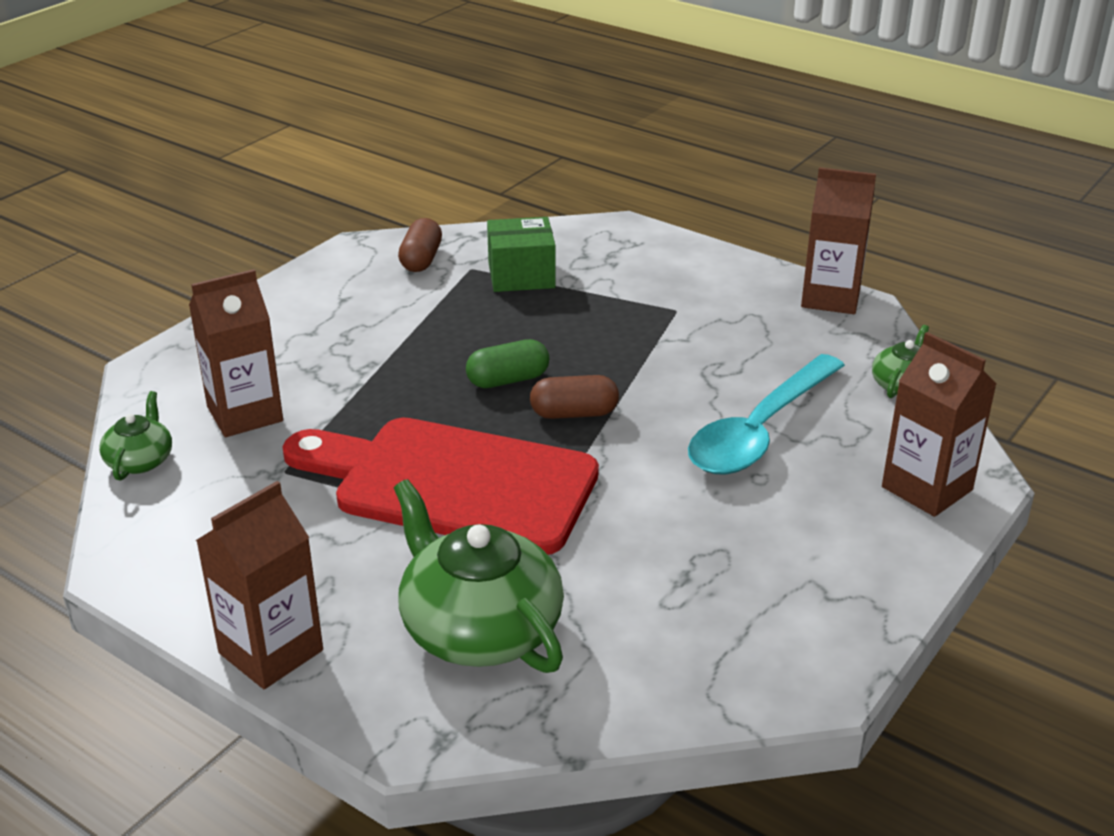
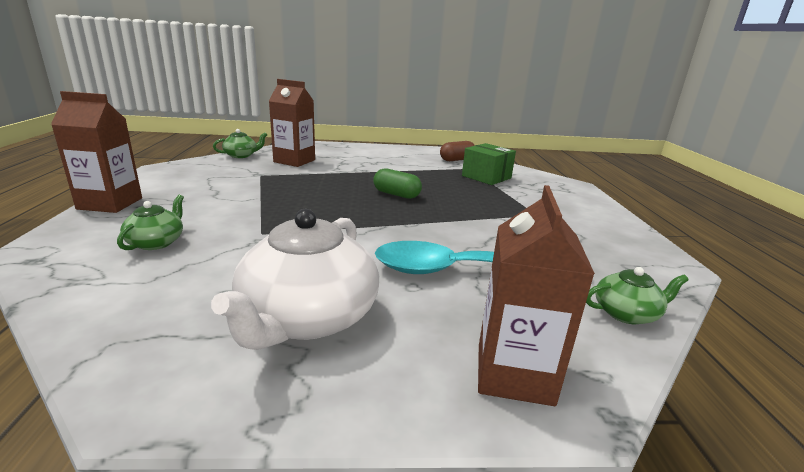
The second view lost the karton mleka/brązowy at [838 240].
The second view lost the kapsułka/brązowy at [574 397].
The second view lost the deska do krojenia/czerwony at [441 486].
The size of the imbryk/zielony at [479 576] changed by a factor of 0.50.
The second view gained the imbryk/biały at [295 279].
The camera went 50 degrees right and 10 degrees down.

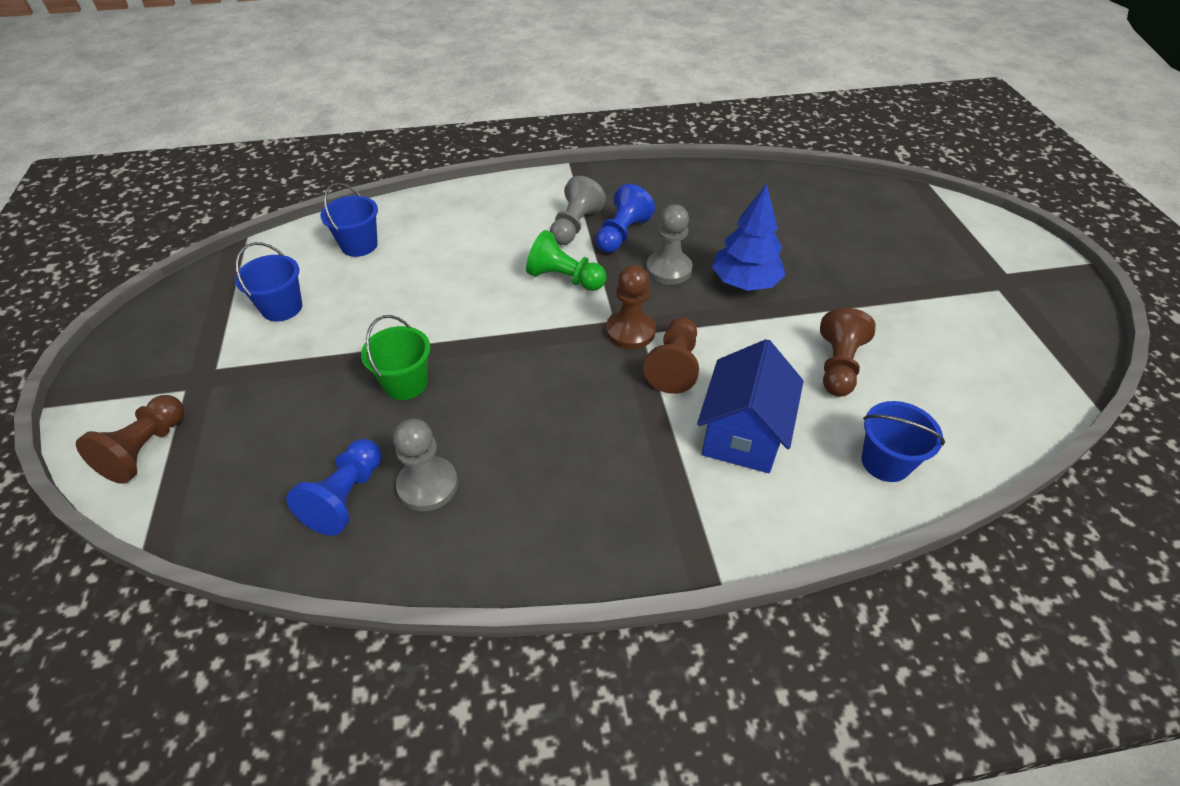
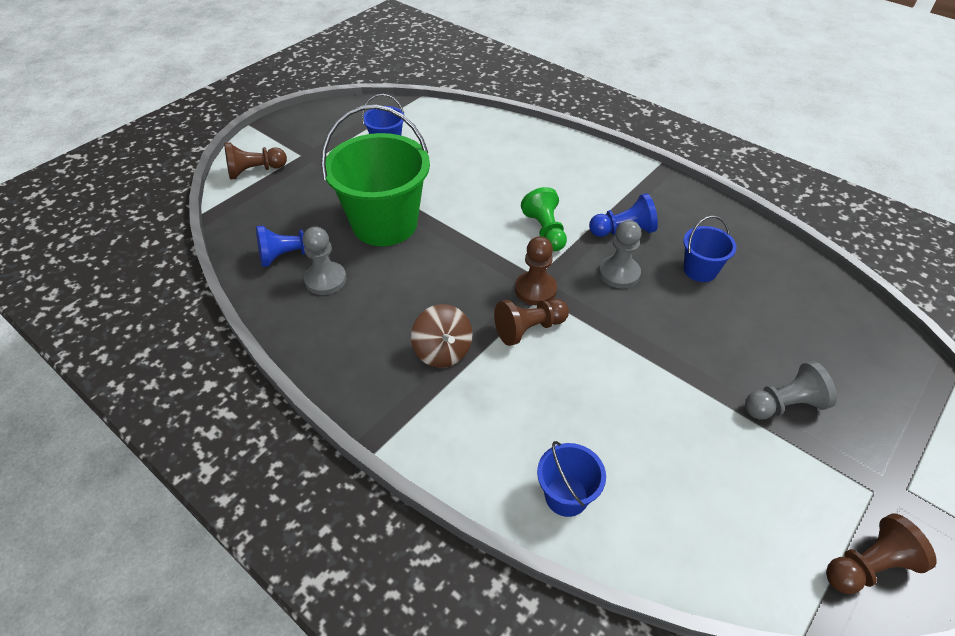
The pionek/szary ended up elsewhere, having gone from [578 210] to [791 390].
The wiadro/niebieski ended up elsewhere, having gone from [349 220] to [710 249].
The second view lost the drzewko/niebieski at [748 237].
The pionek/brązowy ended up elsewhere, having gone from [848 352] to [881 553].
The size of the wiadro/zielony at [396 357] changed by a factor of 2.11.
The second view lost the domek/niebieski at [750 406].
The second view gained the bączek/brązowy at [441 336].
The camera went 50 degrees right and 0 degrees up.

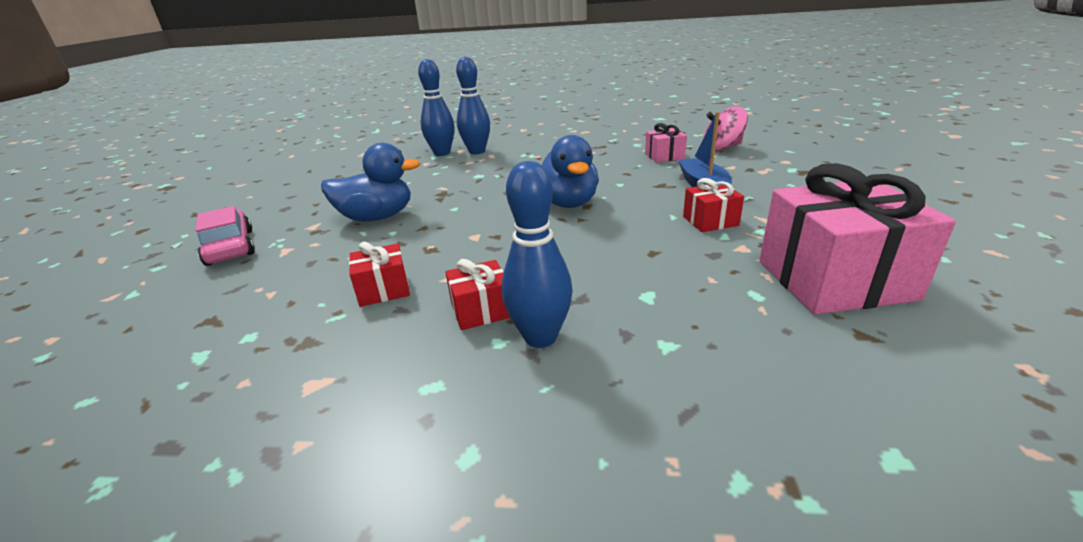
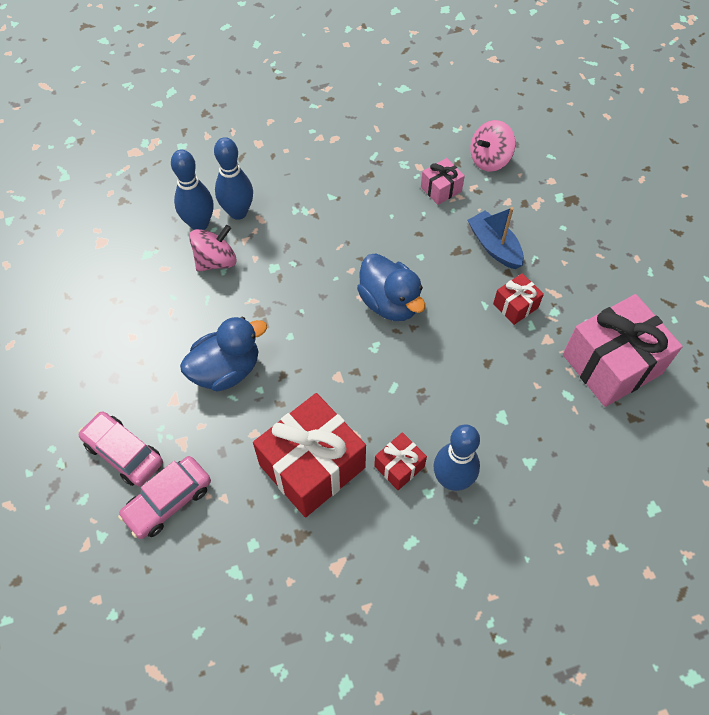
The size of the prezent/czerwony at [379 274] changed by a factor of 2.11.
The second view gained the bączek/różowy at [213 248].
The second view gained the samochód/różowy at [164 497].
The camera went 25 degrees left and 30 degrees up.

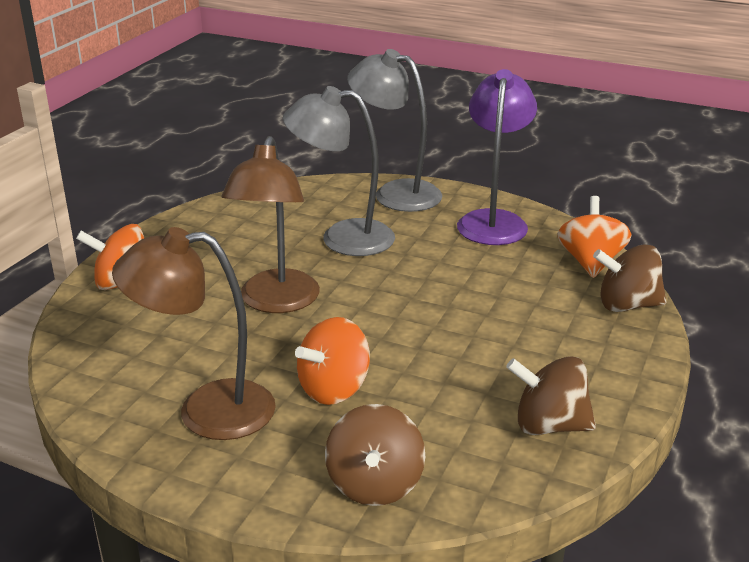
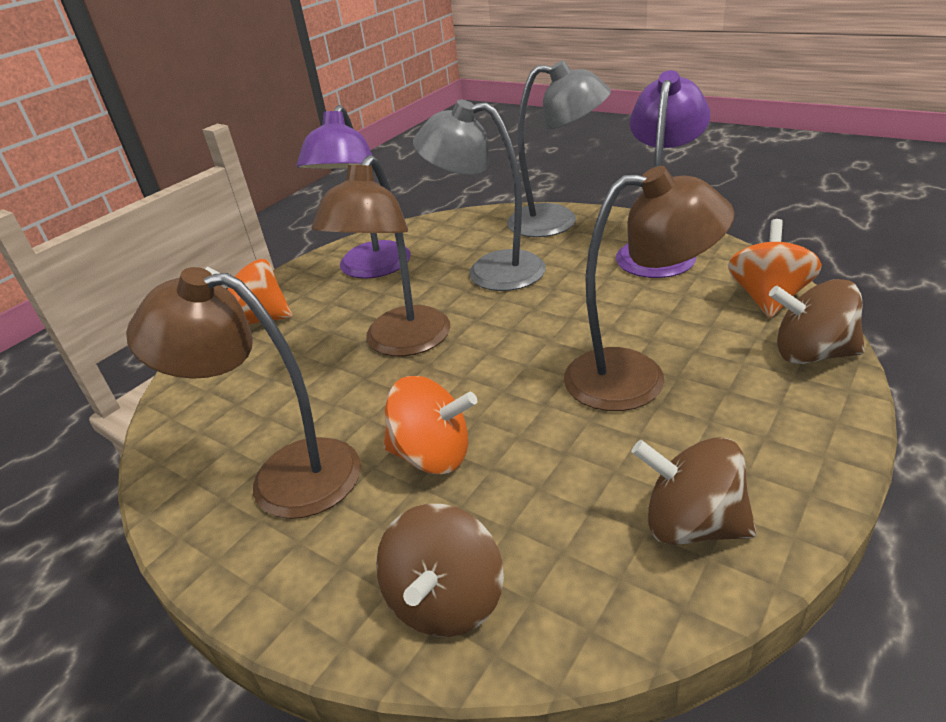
The lampka/szary at [394 130] ended up facing another way, 150 degrees clockwise from before.
The bączek/pomarańczowy at [332 361] ended up facing another way, 135 degrees counterclockwise from before.
The second view gained the lampka/fioletowy at [354 192].
The second view gained the lampka/brązowy at [649 288].
The camera went 15 degrees right and 5 degrees up.

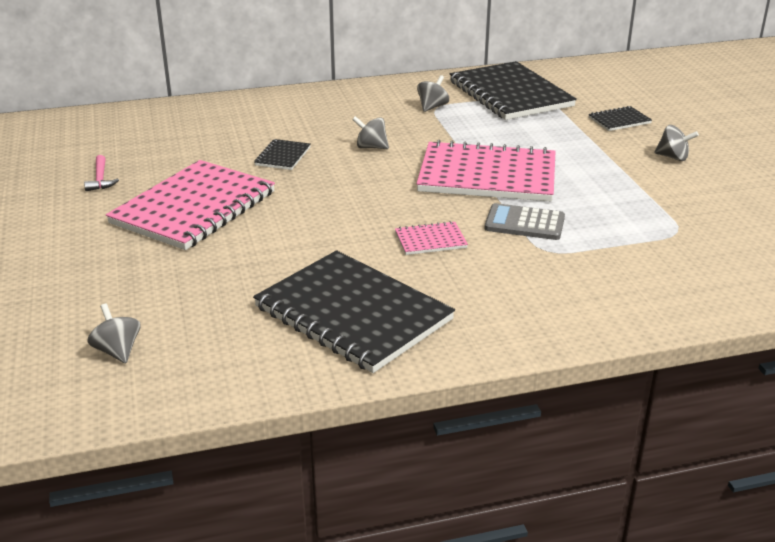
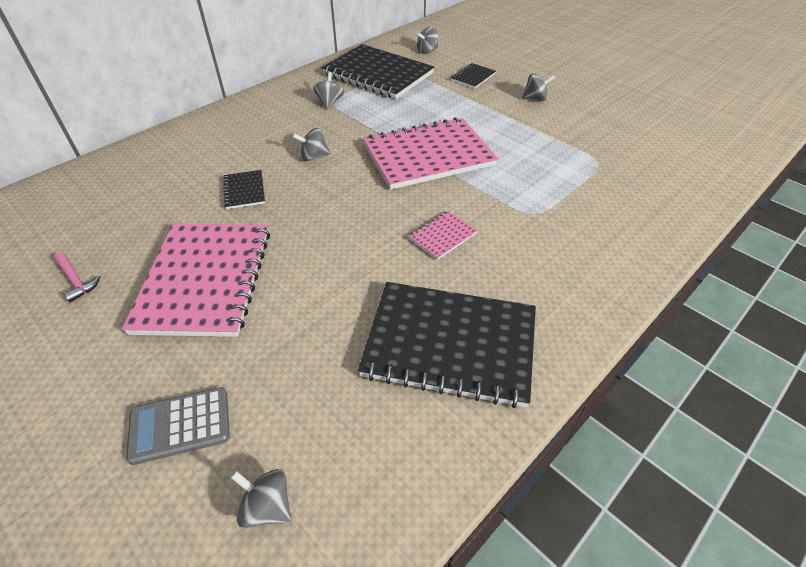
The kalkulator/szary ended up elsewhere, having gone from [525 221] to [178 426].
The second view gained the bączek/szary at [427 40].
The camera went 30 degrees left and 15 degrees up.

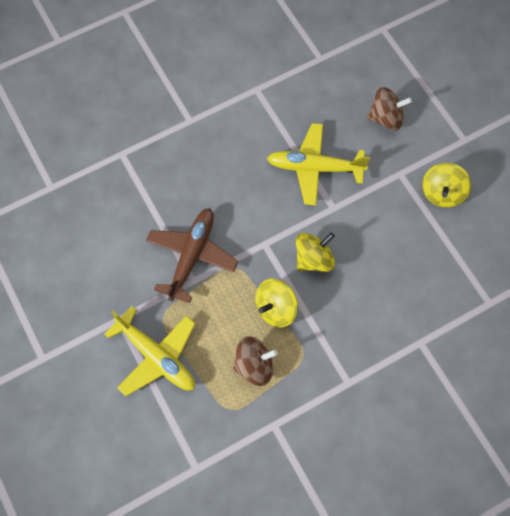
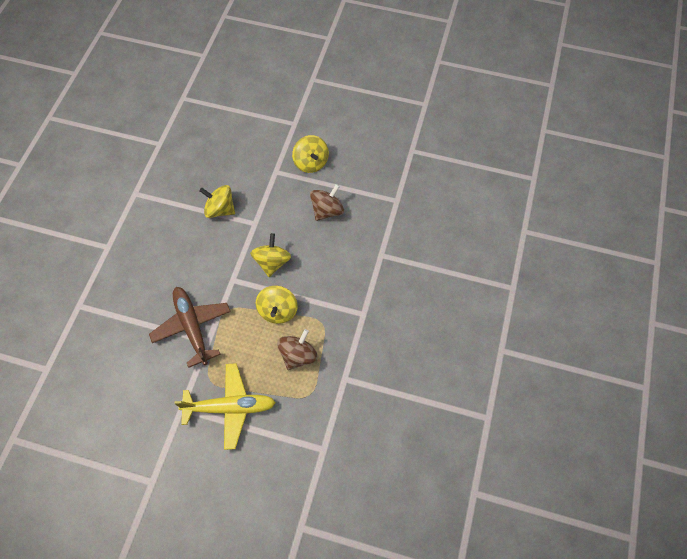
The bączek/brązowy ended up elsewhere, having gone from [389 109] to [327 202].
Where the samolot/żółty stood at [318 164], the bączek/żółty came to stand at [217 201].
The camera went 45 degrees left and 5 degrees down.

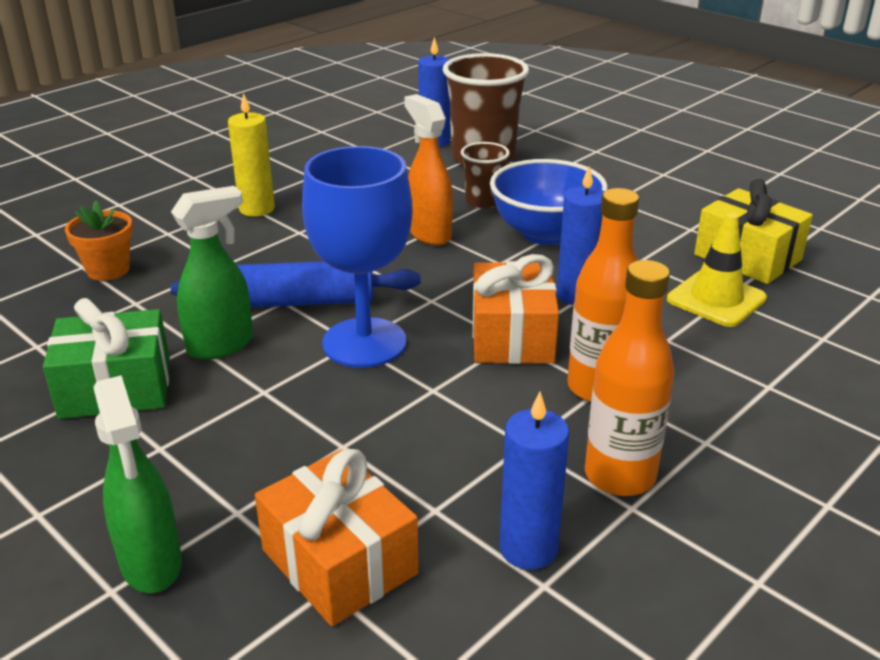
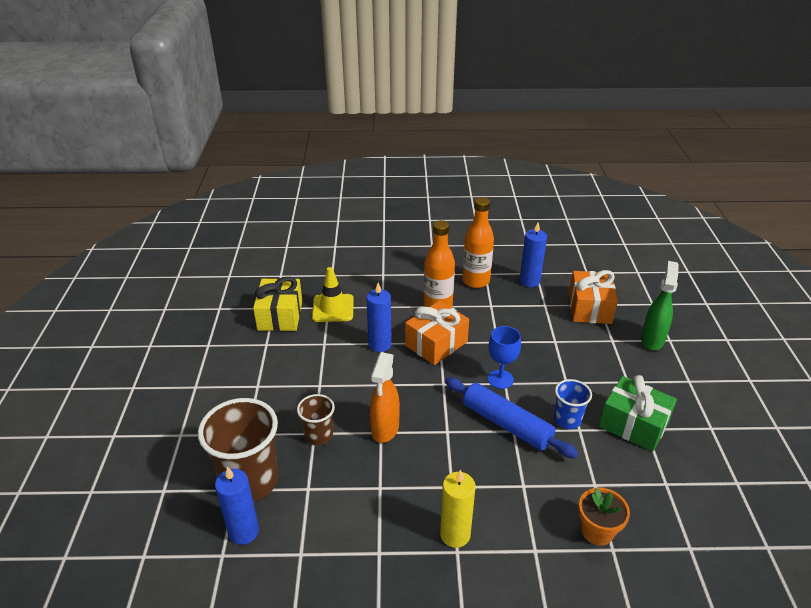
The size of the kielich/niebieski at [357 257] changed by a factor of 0.56.
The second view lost the miska/niebieski at [549 202].
Where the spryskiwacz/zielony stood at [212 273], the szklanka/niebieski came to stand at [573 404].
The camera went 135 degrees left and 5 degrees up.

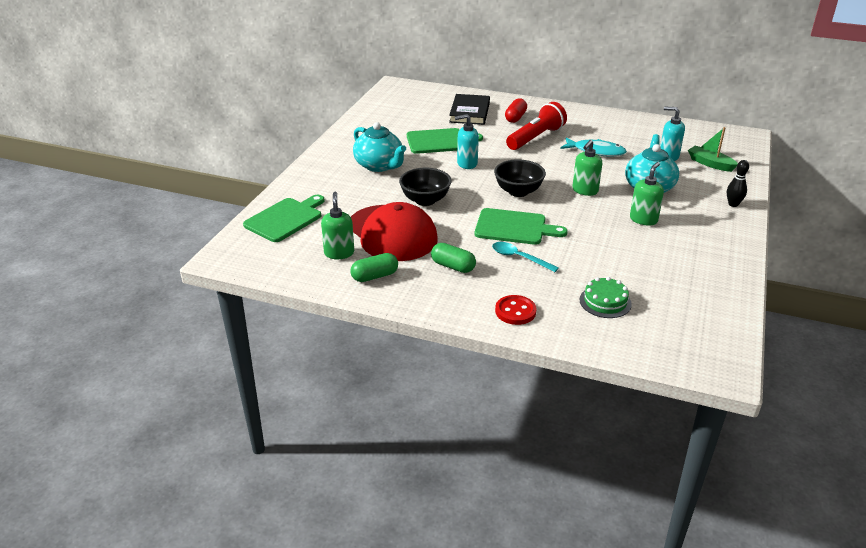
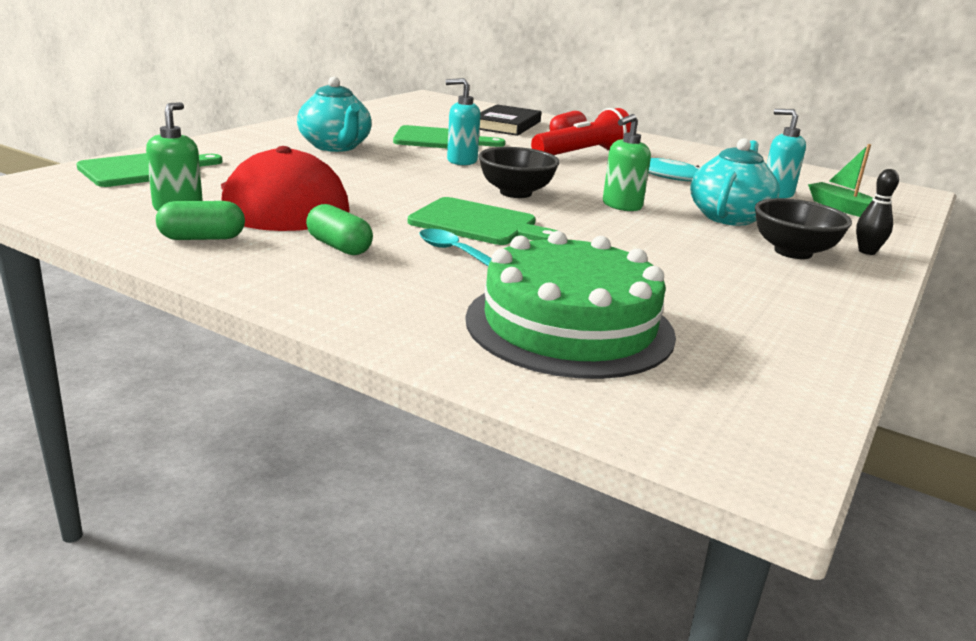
The second view lost the dozownik mydła/zielony at [647 193].
The miska/czarny ended up elsewhere, having gone from [425 187] to [803 228].
The size of the tort/zielony at [606 297] changed by a factor of 2.13.
The second view lost the guzik/czerwony at [516 310].
The camera went 10 degrees right and 10 degrees down.

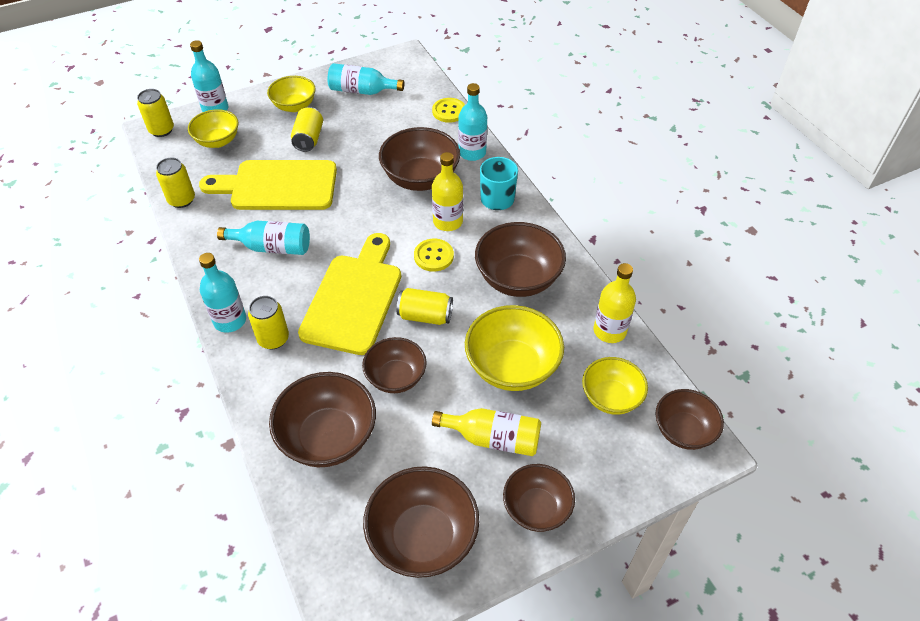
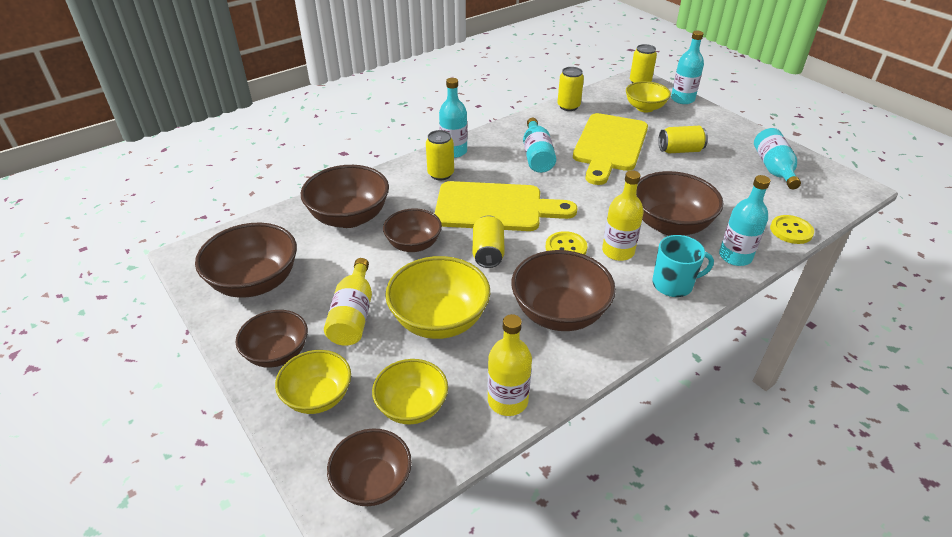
The miska/żółty ended up elsewhere, having gone from [291 94] to [313 382].
The deska do krojenia/żółty at [268 185] ended up facing another way, 150 degrees counterclockwise from before.
The camera went 80 degrees right and 10 degrees down.

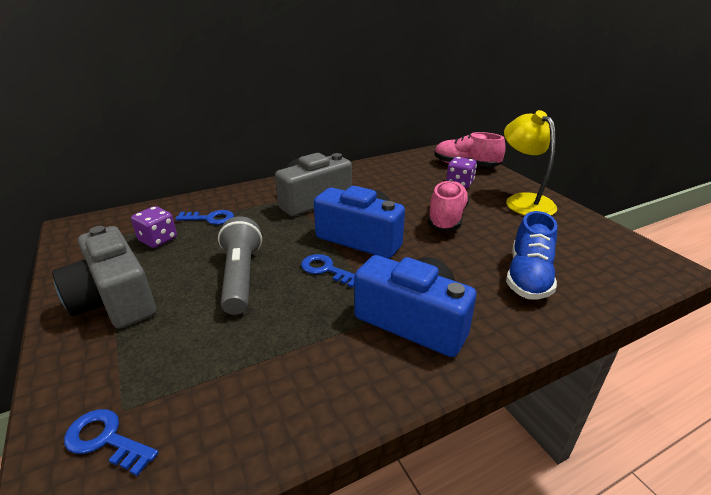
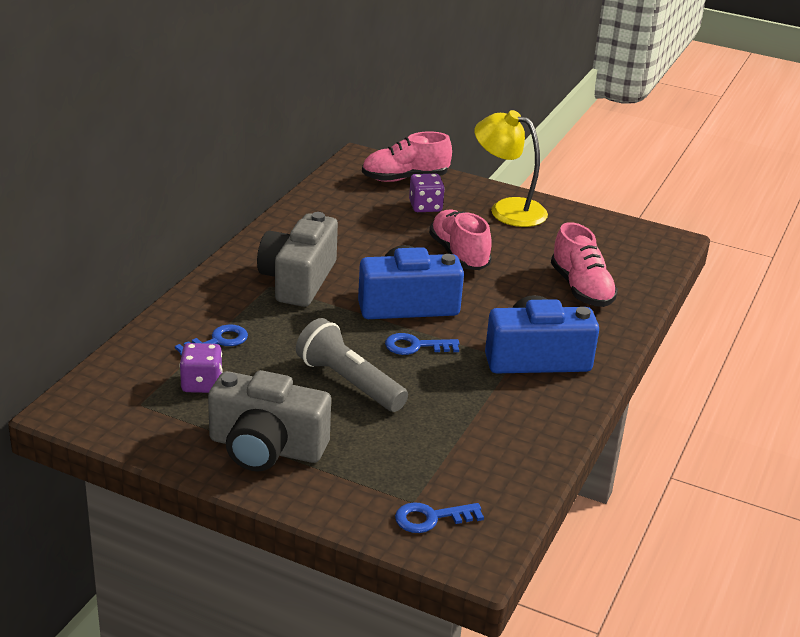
What was the but/niebieski at [531 255] turned into the but/różowy at [584 264].
The camera went 40 degrees left and 0 degrees up.

